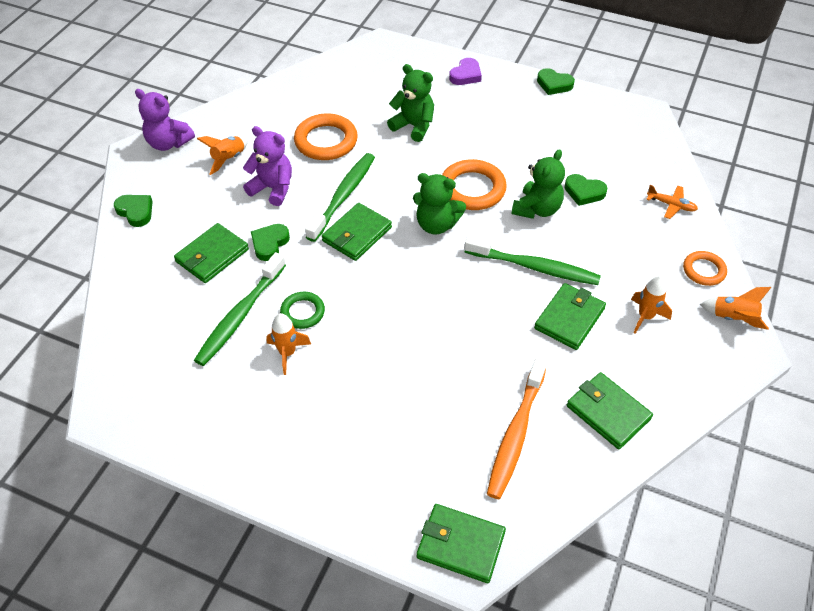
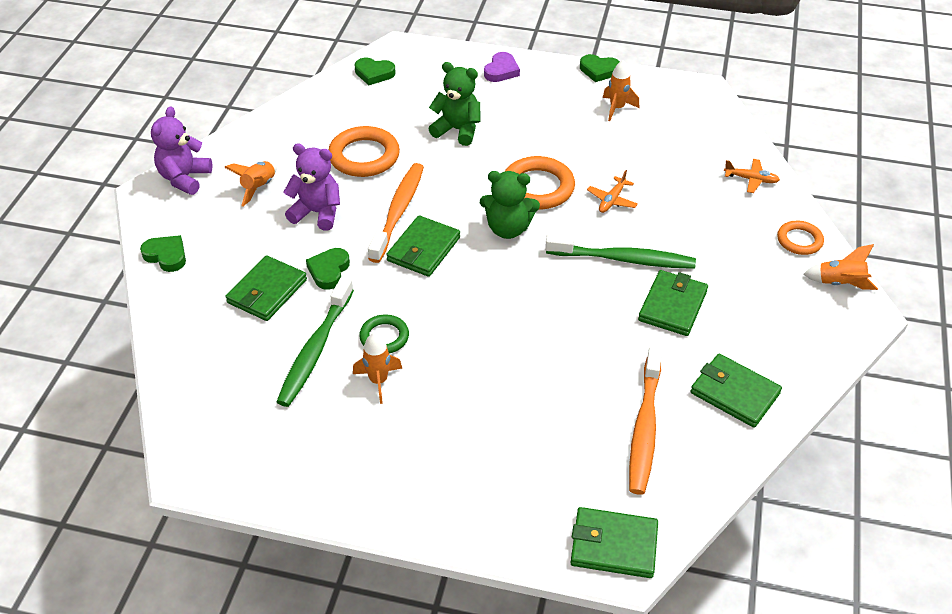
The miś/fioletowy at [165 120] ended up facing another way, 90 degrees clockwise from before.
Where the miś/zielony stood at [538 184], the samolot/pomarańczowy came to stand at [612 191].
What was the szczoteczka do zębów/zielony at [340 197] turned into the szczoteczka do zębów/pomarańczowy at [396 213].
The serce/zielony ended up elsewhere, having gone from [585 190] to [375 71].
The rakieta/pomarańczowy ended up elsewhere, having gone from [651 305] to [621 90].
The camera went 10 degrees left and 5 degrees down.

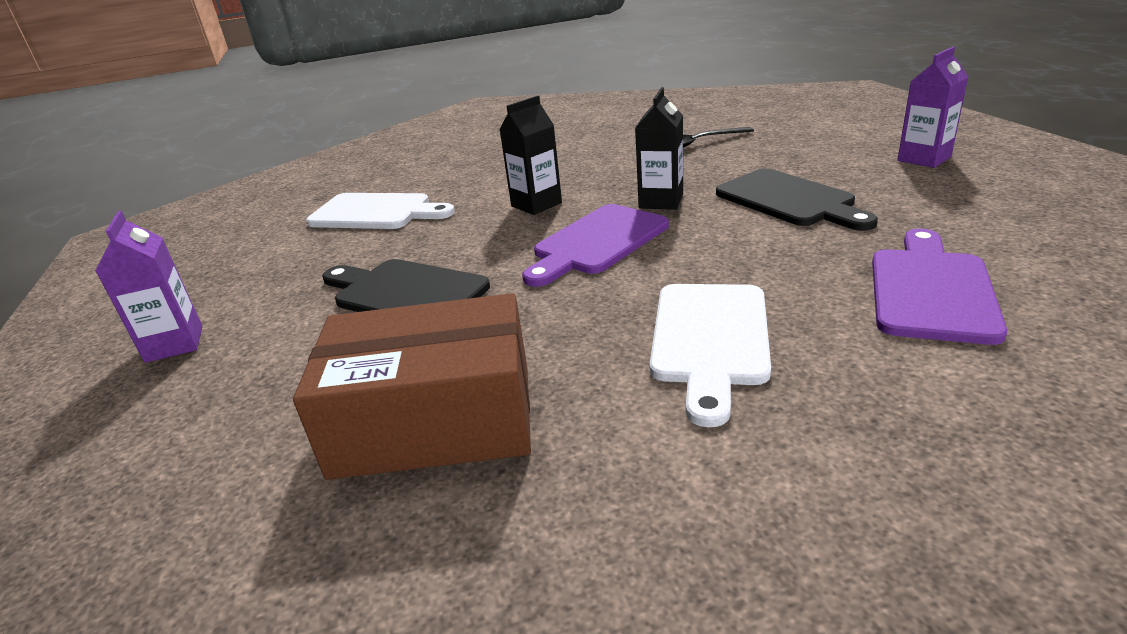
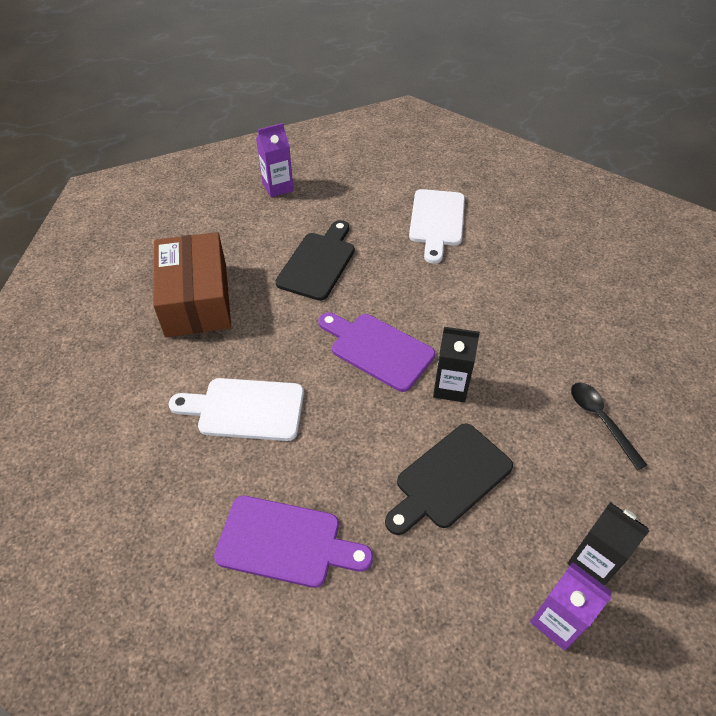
The karton mleka/czarny ended up elsewhere, having gone from [531 155] to [608 544].
The camera went 80 degrees right and 20 degrees up.

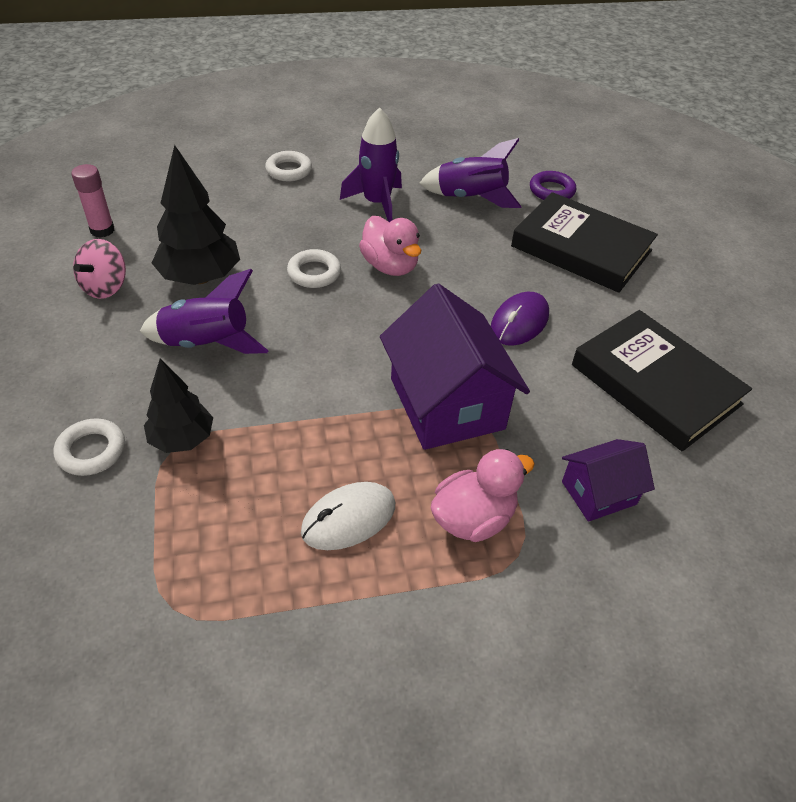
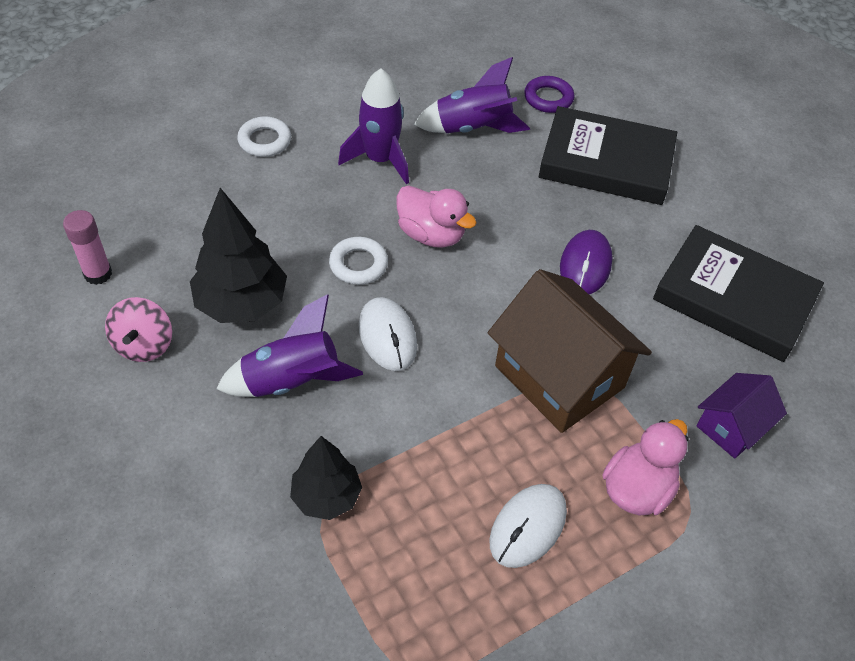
What was the domek/fioletowy at [455 367] turned into the domek/brązowy at [570 351].
The second view lost the pierścień/biały at [89 447].
The second view gained the myszka/biały at [388 334].
The camera went 20 degrees left and 5 degrees up.

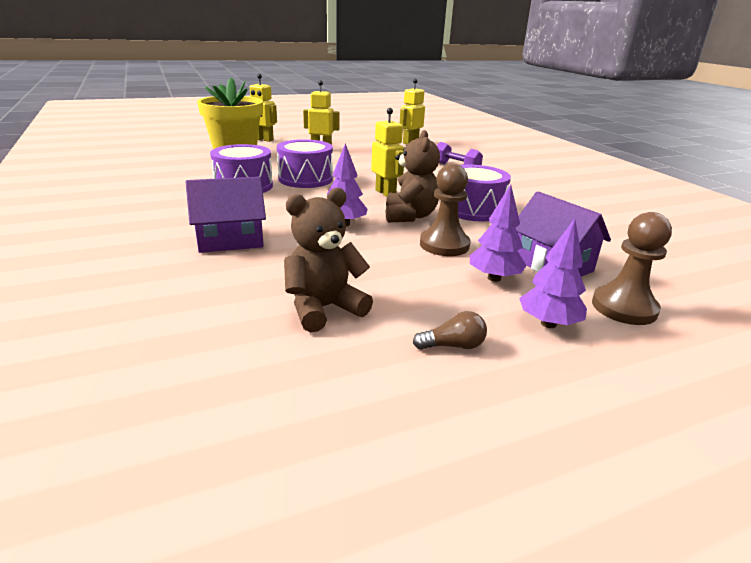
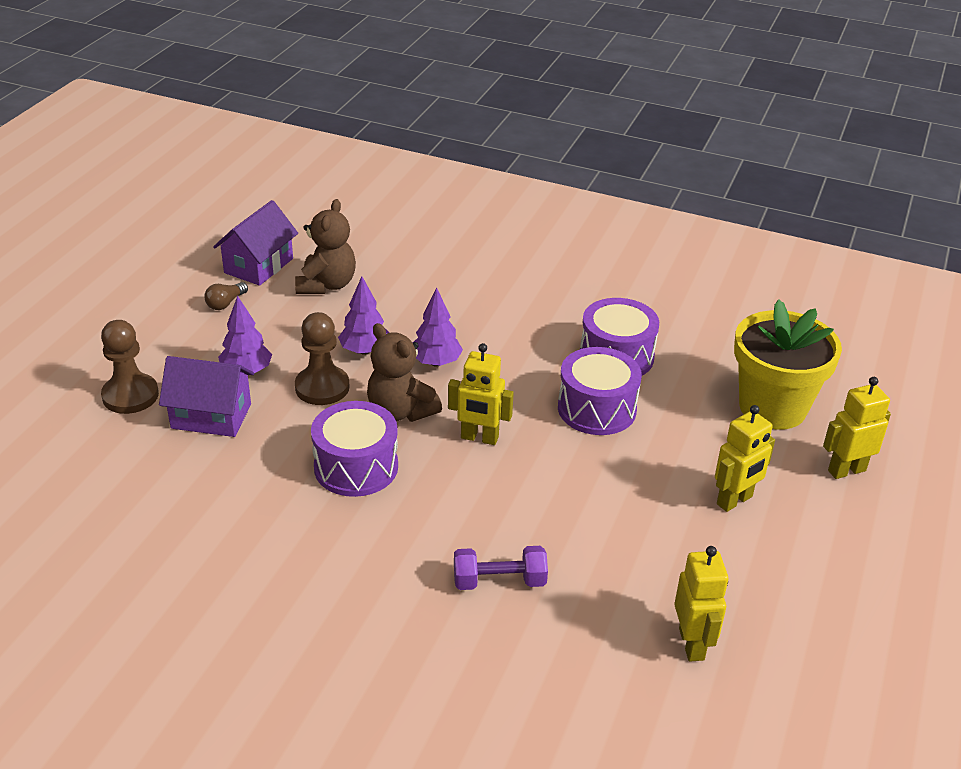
The domek/fioletowy ended up elsewhere, having gone from [226 215] to [255 243].
The drzewko/fioletowy ended up elsewhere, having gone from [553 273] to [364 315].
The camera went 135 degrees right and 10 degrees up.

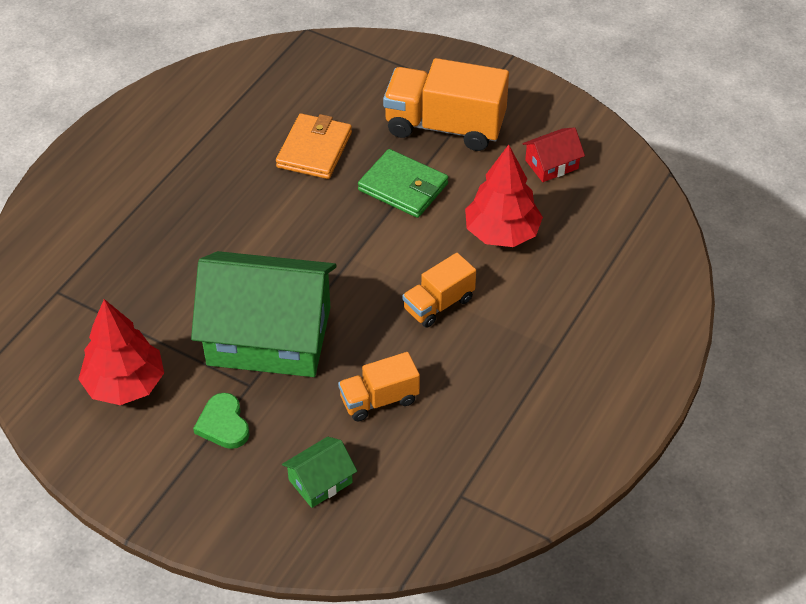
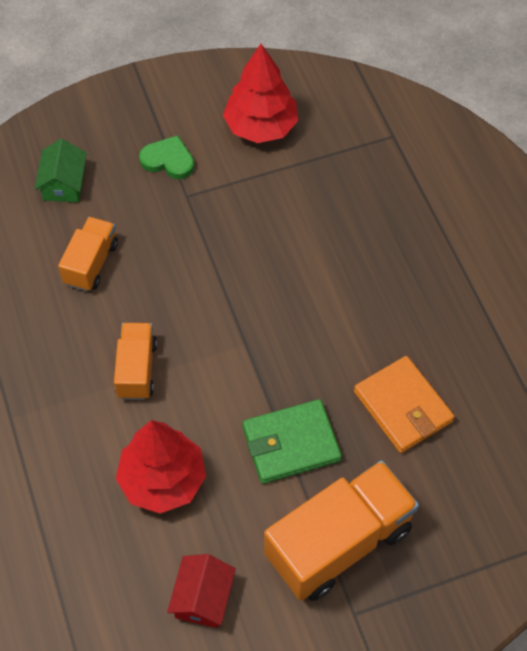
The second view lost the domek/zielony at [264 314].
The camera went 130 degrees right and 10 degrees up.

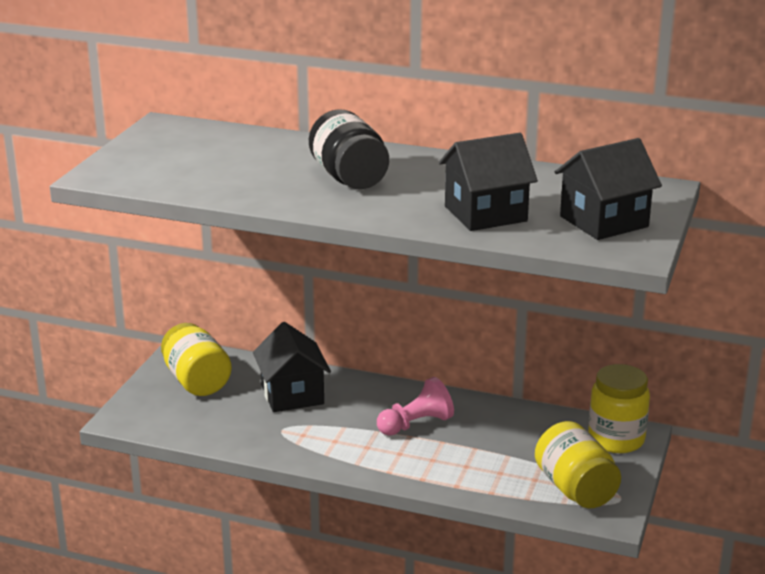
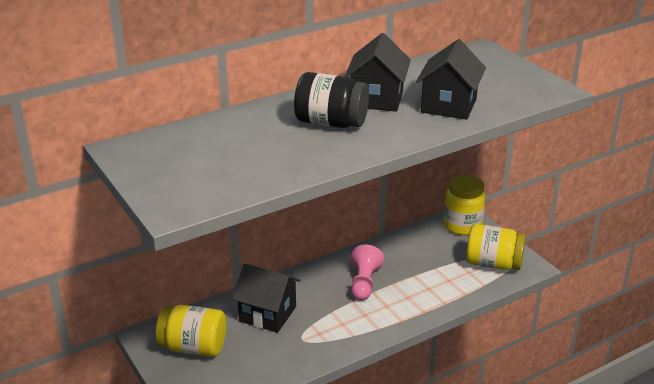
The domek/czarny ended up elsewhere, having gone from [608 189] to [378 72].
The camera went 50 degrees left and 5 degrees up.

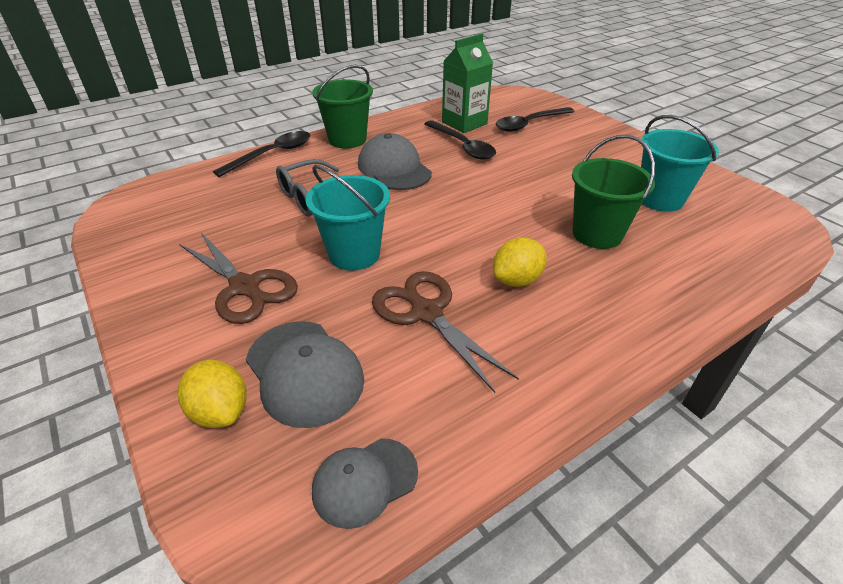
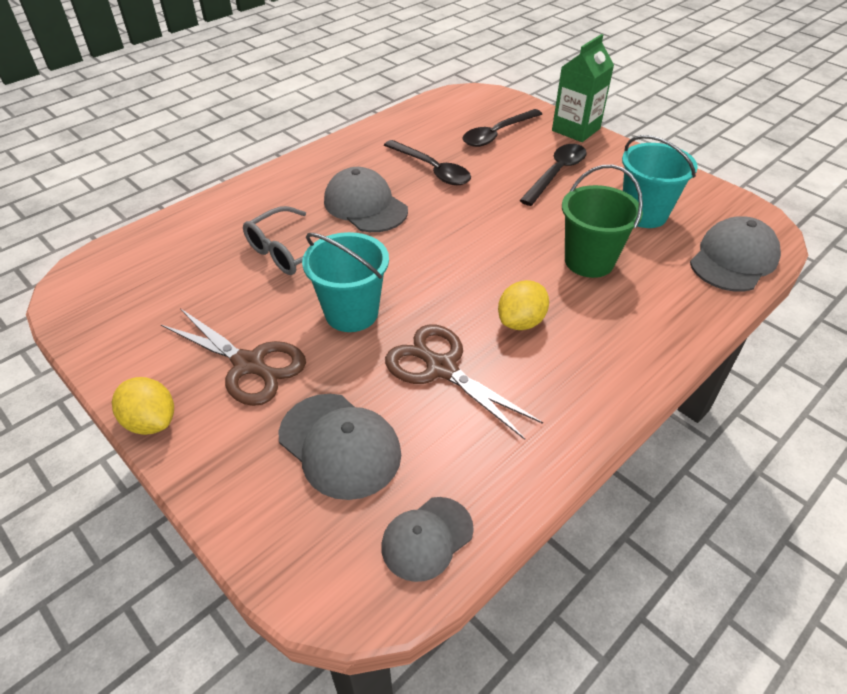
The karton mleka/zielony ended up elsewhere, having gone from [467 83] to [583 88].
The second view lost the wiadro/zielony at [342 107].
The łyżka/czarny ended up elsewhere, having gone from [261 154] to [553 175].
The cytryna/żółty ended up elsewhere, having gone from [212 394] to [143 406].
The second view gained the czapka/szary at [735 254].
The camera went 10 degrees left and 5 degrees up.

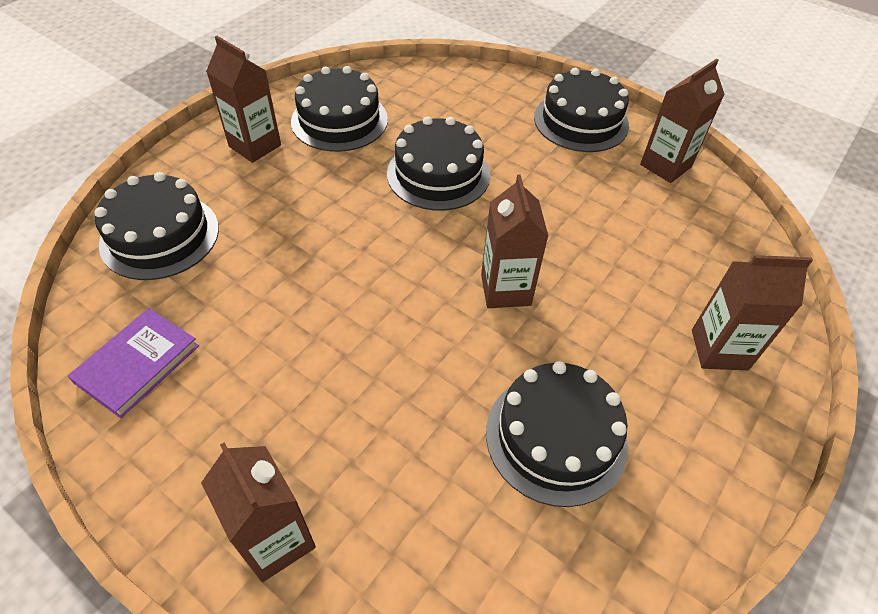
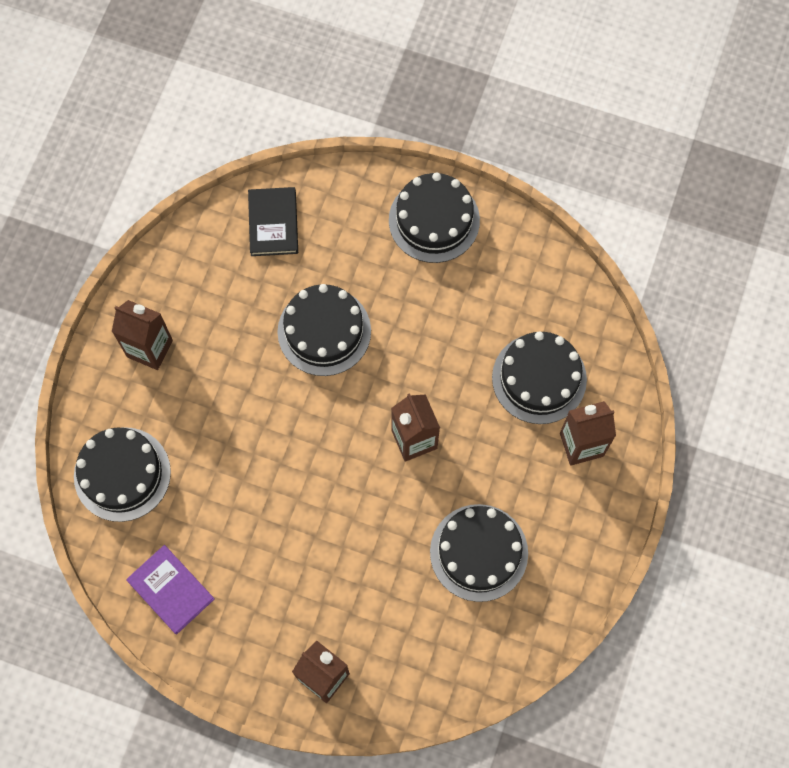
The second view lost the karton mleka/brązowy at [682 121].
The tort/czarny ended up elsewhere, having gone from [339 109] to [539 378].
The książka/fioletowy at [133 363] ended up facing another way, 60 degrees counterclockwise from before.
The second view gained the książka/czarny at [273 221].
The camera went 15 degrees left and 20 degrees up.

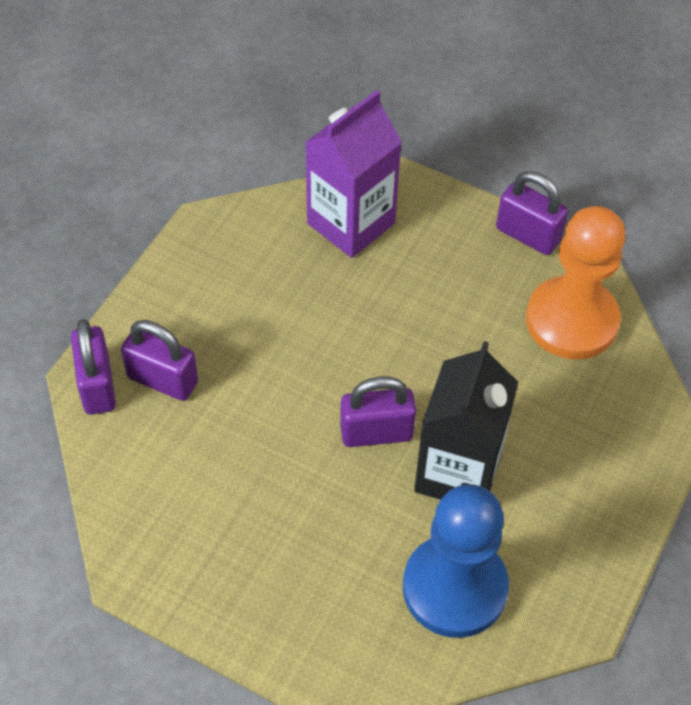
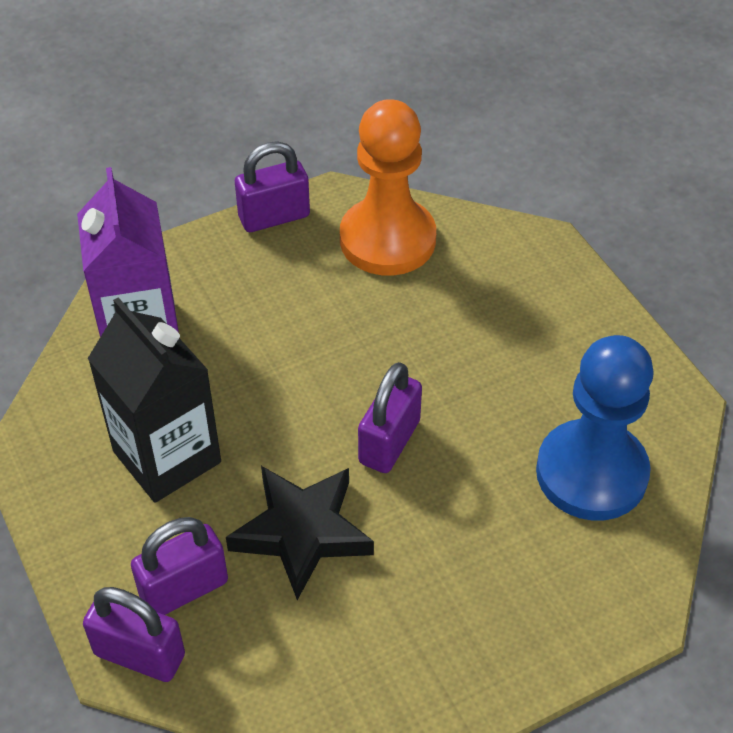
The karton mleka/czarny ended up elsewhere, having gone from [466 420] to [154 400].
The second view gained the gwiazda/czarny at [300 533].
The camera went 55 degrees left and 5 degrees down.

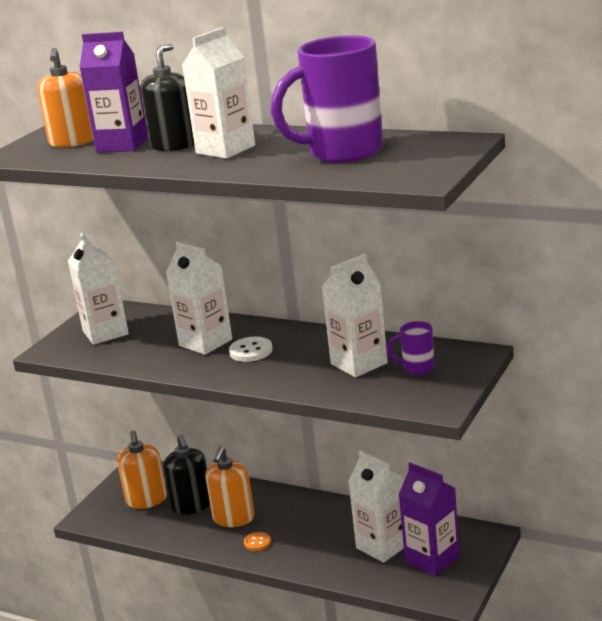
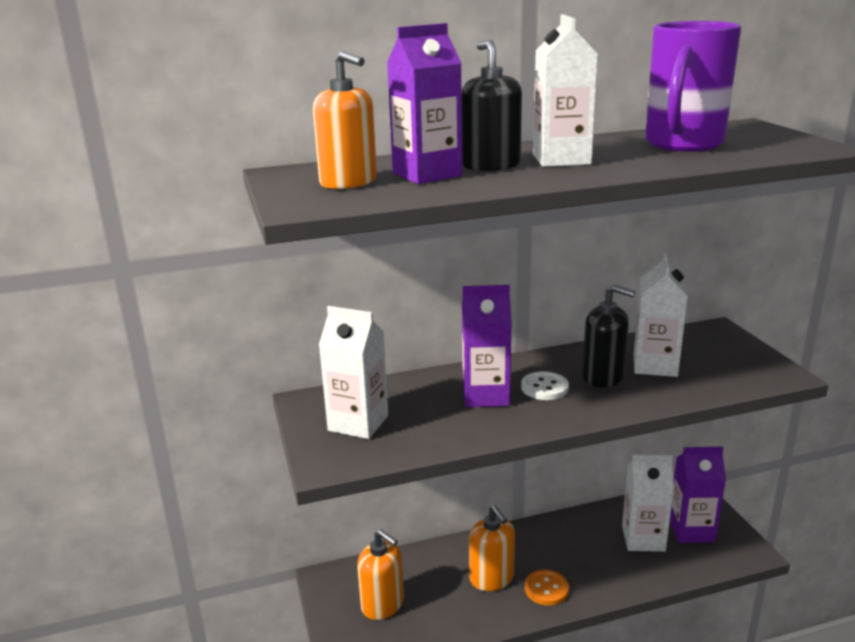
What was the karton mleka/biały at [199 298] turned into the karton mleka/fioletowy at [487 346].
The second view lost the kubek/fioletowy at [411 348].
The dozownik mydła/czarny ended up elsewhere, having gone from [186 475] to [608 336].
The size of the guzik/pomarańczowy at [257 541] changed by a factor of 1.51.
The camera went 45 degrees left and 0 degrees up.

